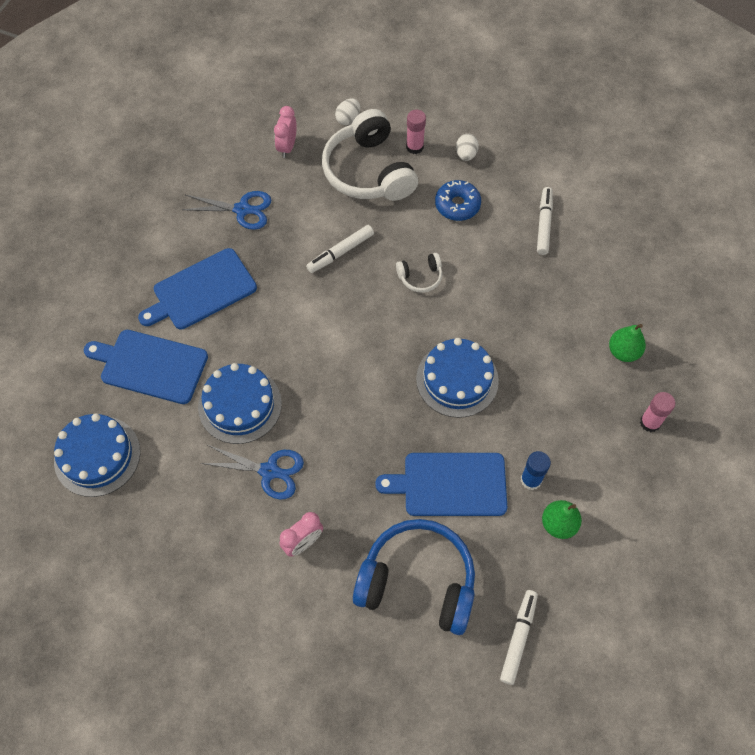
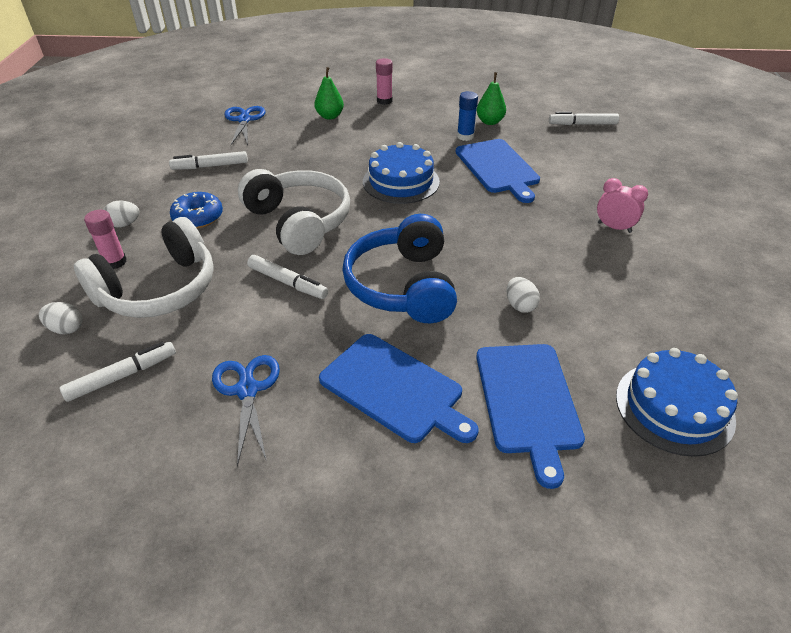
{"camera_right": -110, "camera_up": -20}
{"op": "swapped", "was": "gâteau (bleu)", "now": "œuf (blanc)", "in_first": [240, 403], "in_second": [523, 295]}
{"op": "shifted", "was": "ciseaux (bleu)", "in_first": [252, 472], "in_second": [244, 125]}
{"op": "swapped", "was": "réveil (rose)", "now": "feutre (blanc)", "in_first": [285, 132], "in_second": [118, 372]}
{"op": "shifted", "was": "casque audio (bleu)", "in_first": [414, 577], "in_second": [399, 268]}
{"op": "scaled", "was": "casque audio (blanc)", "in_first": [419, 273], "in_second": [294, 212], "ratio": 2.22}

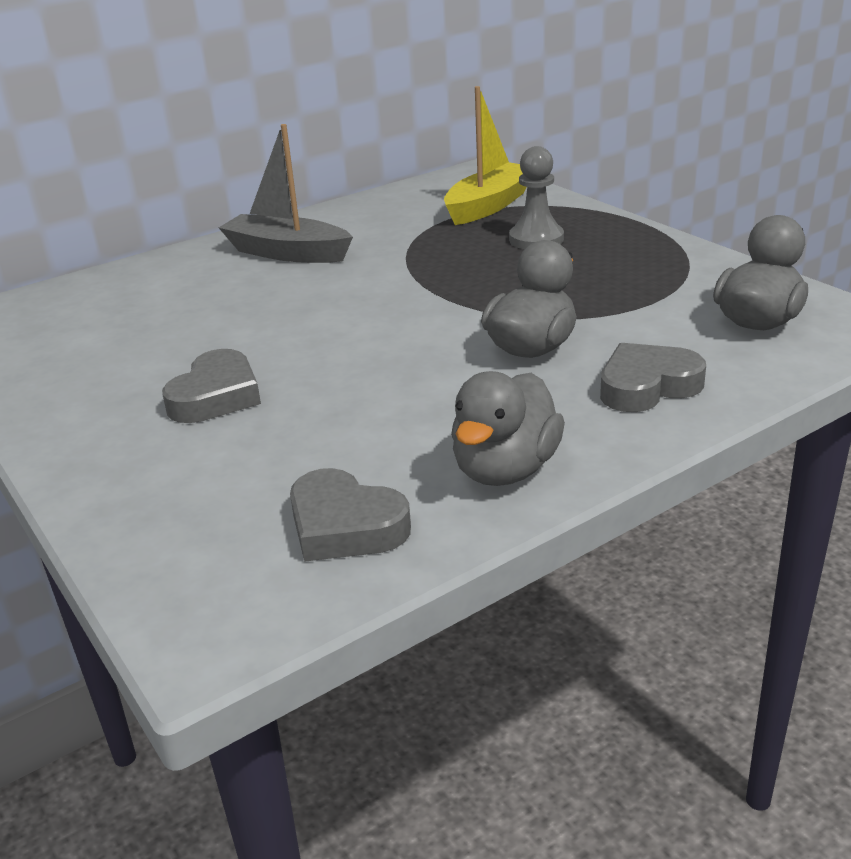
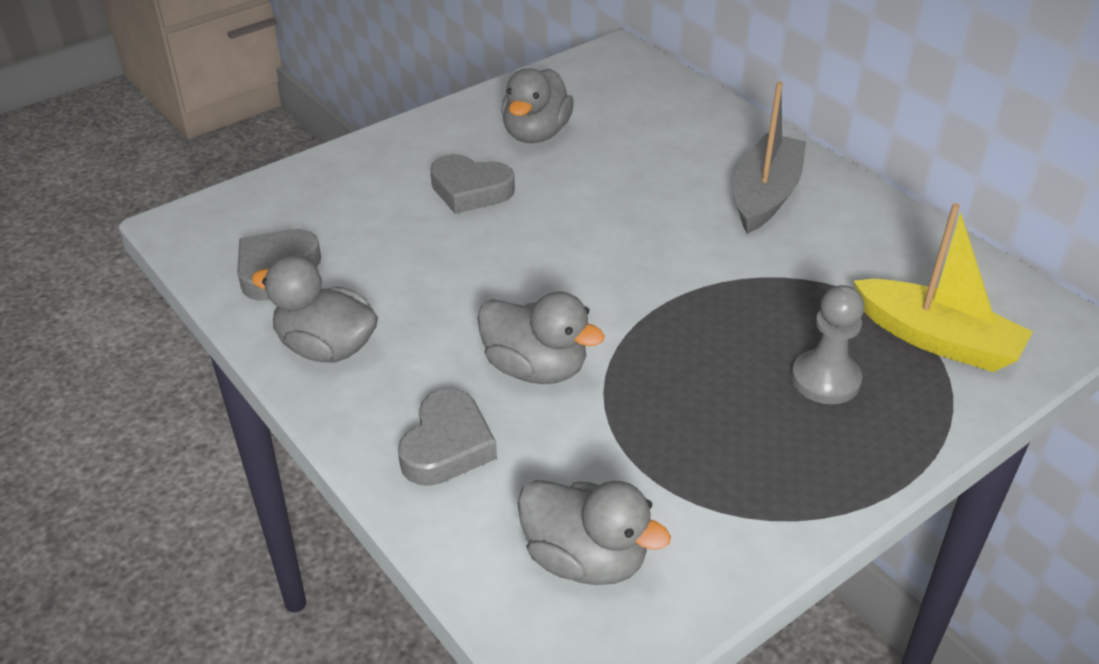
{"camera_right": 85, "camera_up": 10}
{"op": "rotated", "was": "cœur (gris)", "in_first": [653, 377], "in_second": [447, 437], "clockwise": 45}
{"op": "new", "now": "canard (gris)", "in_second": [537, 105]}

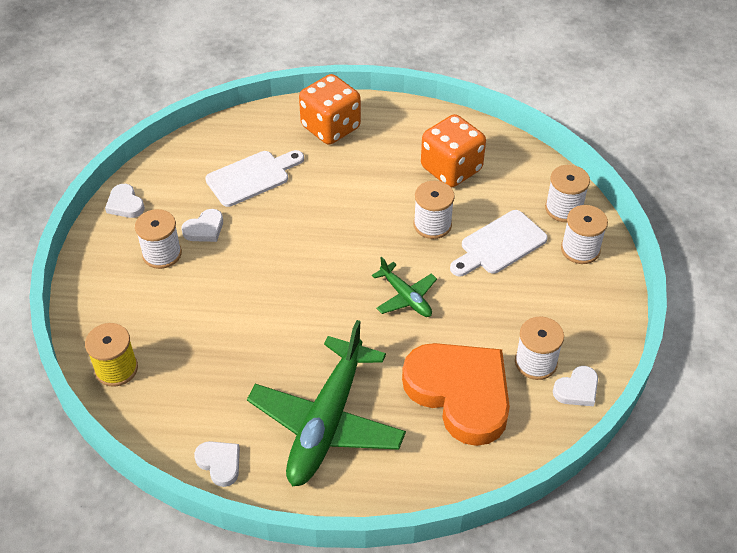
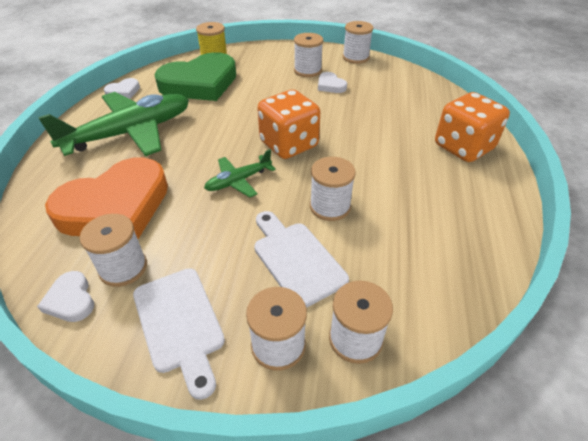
{"camera_right": 95, "camera_up": -5}
{"op": "swapped", "was": "cœur (blanc)", "now": "bobine (blanc)", "in_first": [125, 201], "in_second": [358, 42]}
{"op": "shifted", "was": "planche à découper (blanc)", "in_first": [254, 178], "in_second": [179, 334]}
{"op": "rotated", "was": "avion (vert)", "in_first": [326, 403], "in_second": [113, 124], "clockwise": 120}
{"op": "shifted", "was": "dé (orange)", "in_first": [453, 151], "in_second": [288, 124]}
{"op": "new", "now": "cœur (vert)", "in_second": [195, 76]}

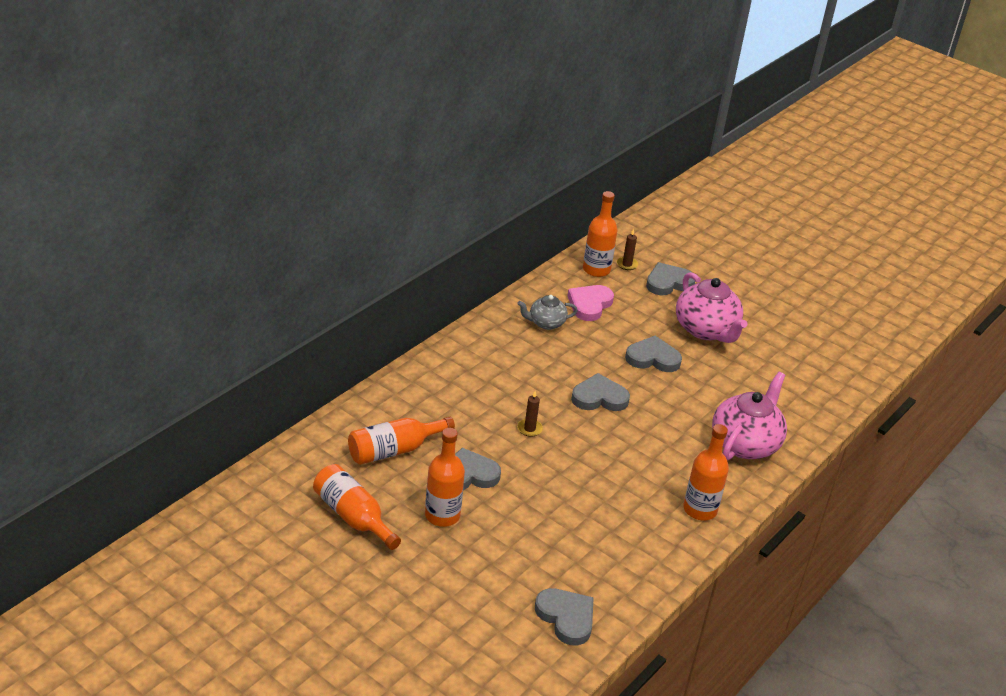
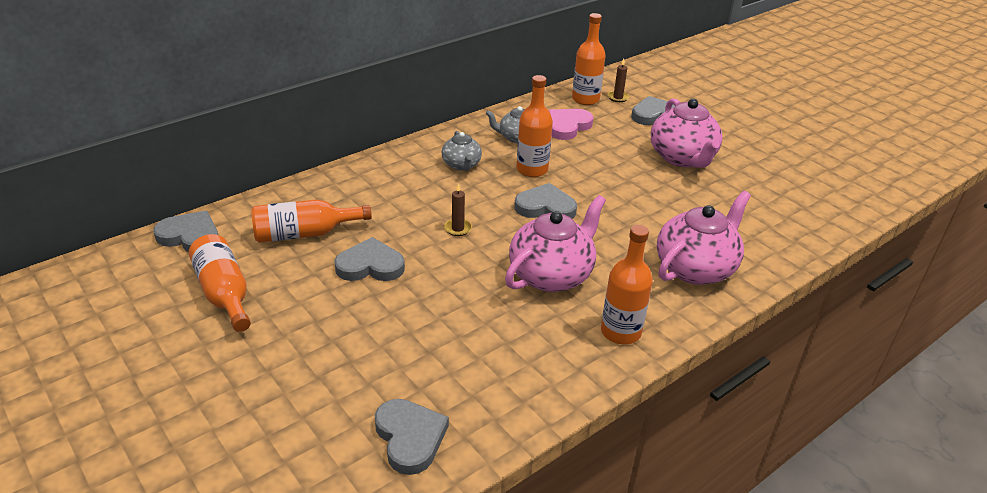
{"camera_right": 15, "camera_up": 0}
{"op": "shifted", "was": "bouteille (orange)", "in_first": [445, 477], "in_second": [535, 126]}
{"op": "shifted", "was": "cœur (gris)", "in_first": [653, 354], "in_second": [185, 231]}
{"op": "new", "now": "théière (gris)", "in_second": [461, 151]}
{"op": "new", "now": "théière (rose)", "in_second": [555, 243]}

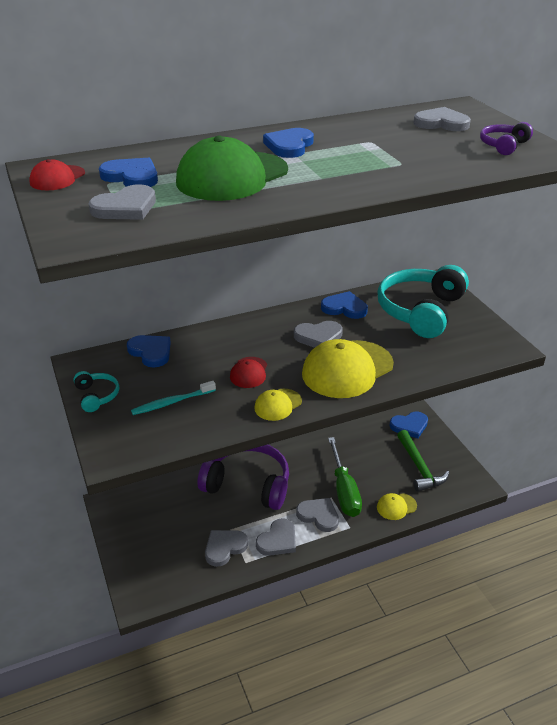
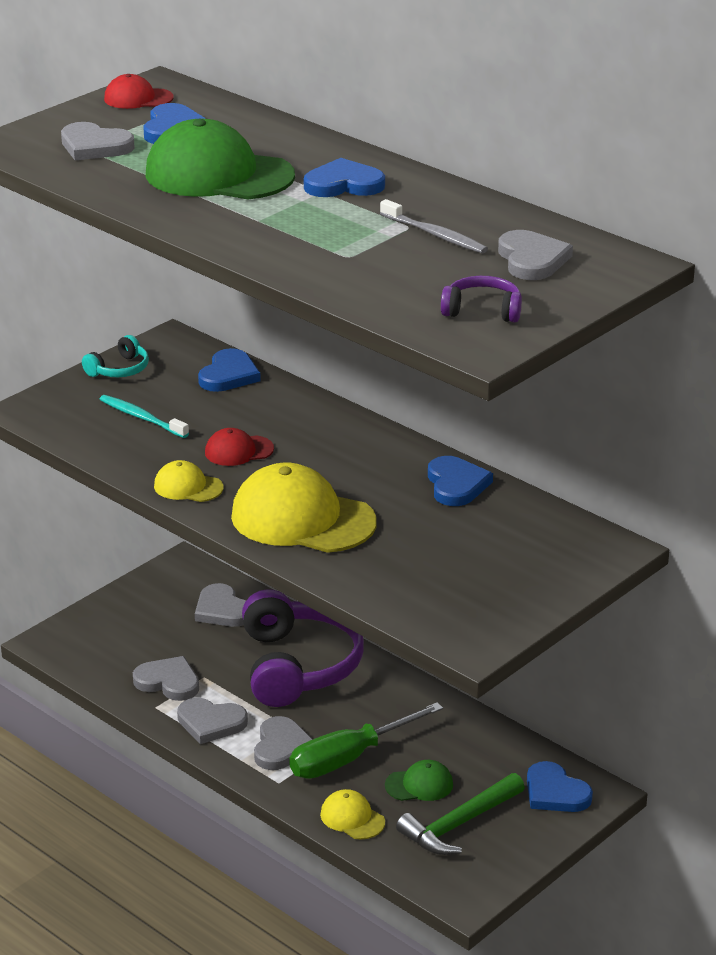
{"camera_right": 65, "camera_up": -5}
{"op": "shifted", "was": "cœur (gris)", "in_first": [318, 334], "in_second": [220, 605]}
{"op": "gone", "was": "casque audio (turquoise)", "in_first": [423, 301]}
{"op": "new", "now": "brosse à dents (gris)", "in_second": [434, 226]}
{"op": "new", "now": "casquette (vert)", "in_second": [419, 780]}

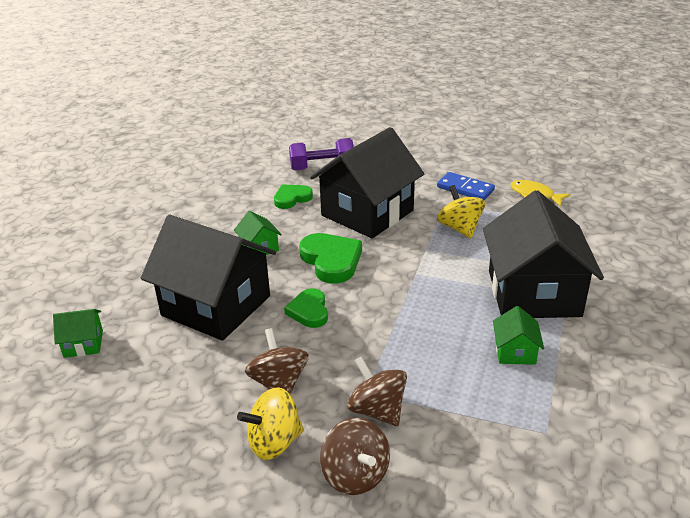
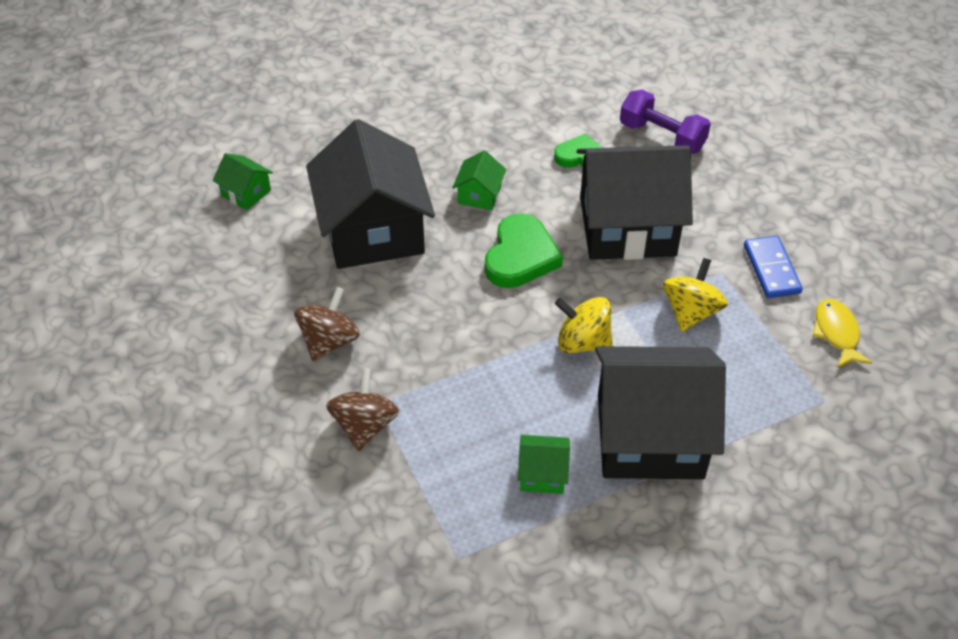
{"camera_right": 45, "camera_up": 15}
{"op": "shifted", "was": "toupie (jaune)", "in_first": [270, 423], "in_second": [584, 325]}
{"op": "gone", "was": "cœur (vert)", "in_first": [306, 308]}
{"op": "gone", "was": "toupie (marron)", "in_first": [355, 456]}
{"op": "rotated", "was": "maison (noir)", "in_first": [543, 254], "in_second": [660, 412], "clockwise": 45}
{"op": "rotated", "was": "maison (vert)", "in_first": [518, 335], "in_second": [544, 464], "clockwise": 45}

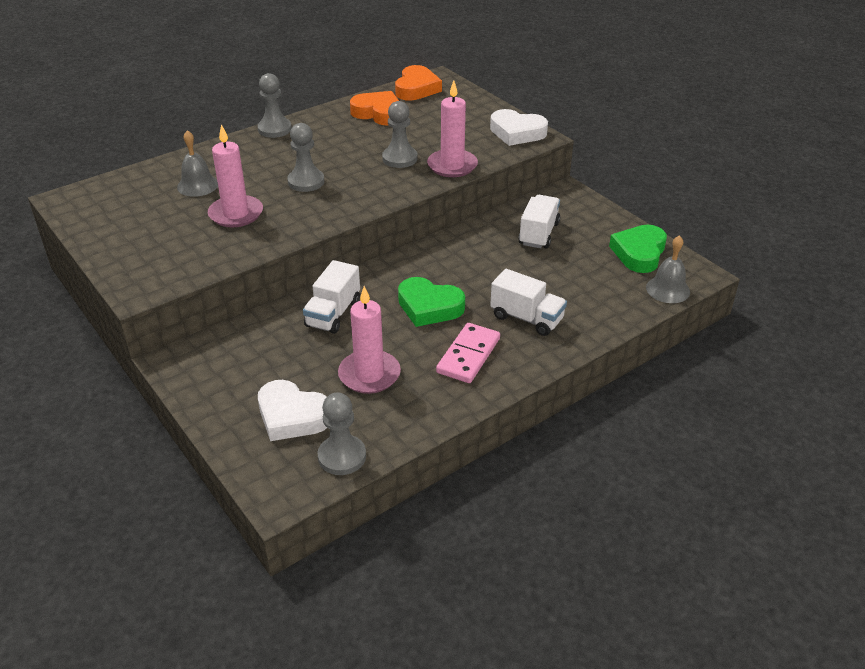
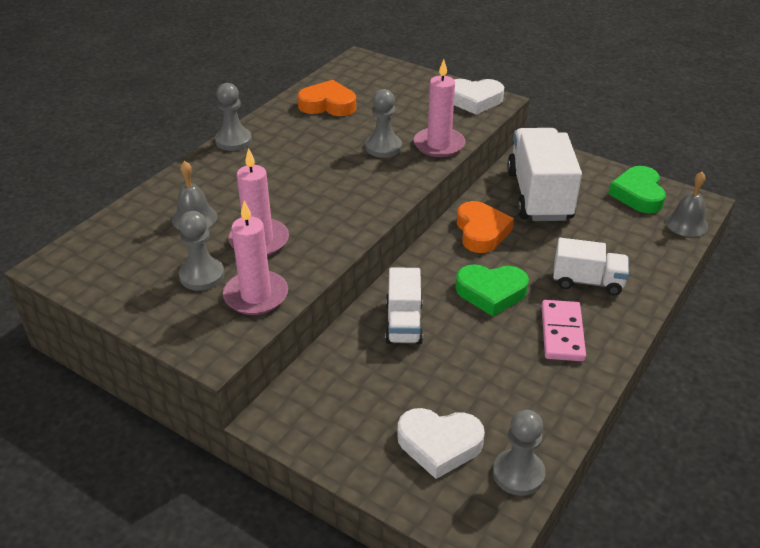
{"camera_right": -20, "camera_up": 0}
{"op": "shifted", "was": "pion (gris)", "in_first": [306, 157], "in_second": [202, 251]}
{"op": "shifted", "was": "bougie (rose)", "in_first": [369, 340], "in_second": [255, 258]}
{"op": "shifted", "was": "cœur (orange)", "in_first": [418, 83], "in_second": [485, 227]}
{"op": "scaled", "was": "camion (blanc)", "in_first": [539, 222], "in_second": [544, 174], "ratio": 1.76}

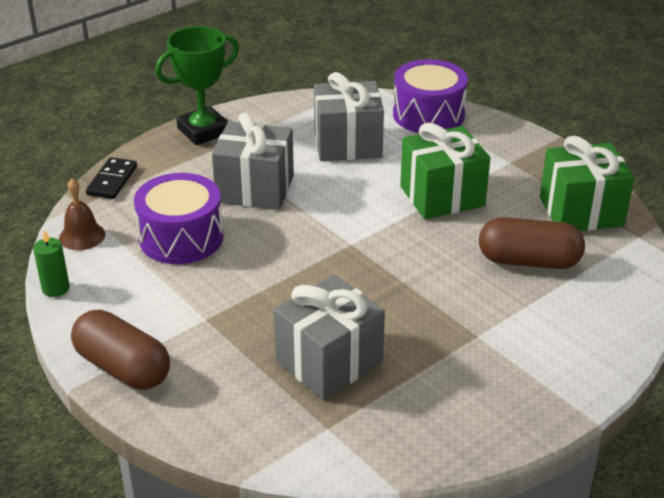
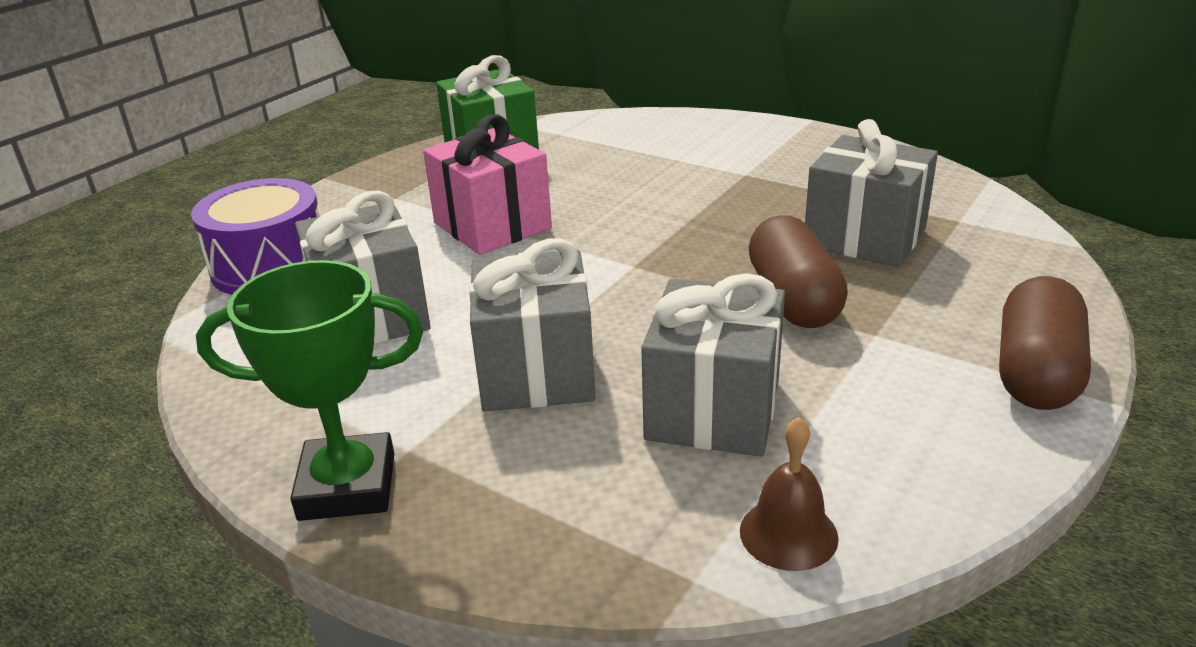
{"camera_right": -105, "camera_up": -5}
{"op": "gone", "was": "bougie (vert)", "in_first": [51, 263]}
{"op": "gone", "was": "domino (noir)", "in_first": [111, 178]}
{"op": "swapped", "was": "tambour (violet)", "now": "cadeau (gris)", "in_first": [179, 218], "in_second": [713, 364]}
{"op": "rotated", "was": "trophée (vert)", "in_first": [197, 85], "in_second": [309, 390], "clockwise": -45}
{"op": "repainted", "was": "cadeau (vert)", "now": "cadeau (rose)", "in_first": [445, 171], "in_second": [487, 184]}
{"op": "shifted", "was": "gélule (marron)", "in_first": [532, 243], "in_second": [798, 271]}

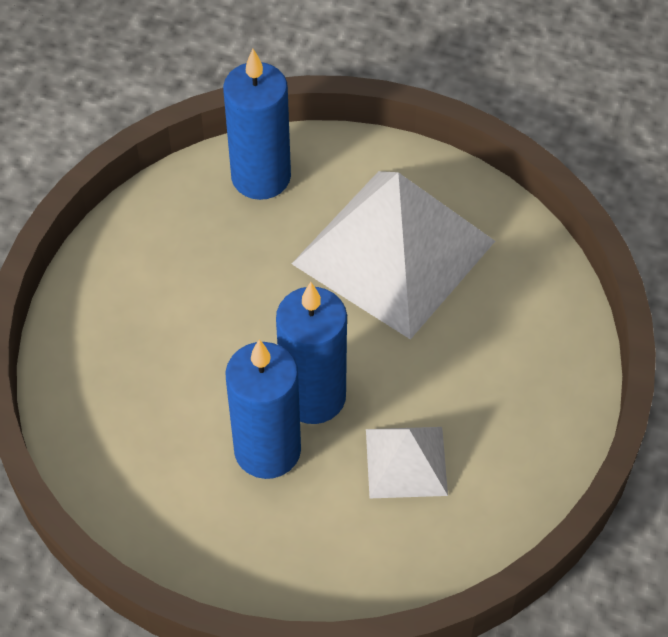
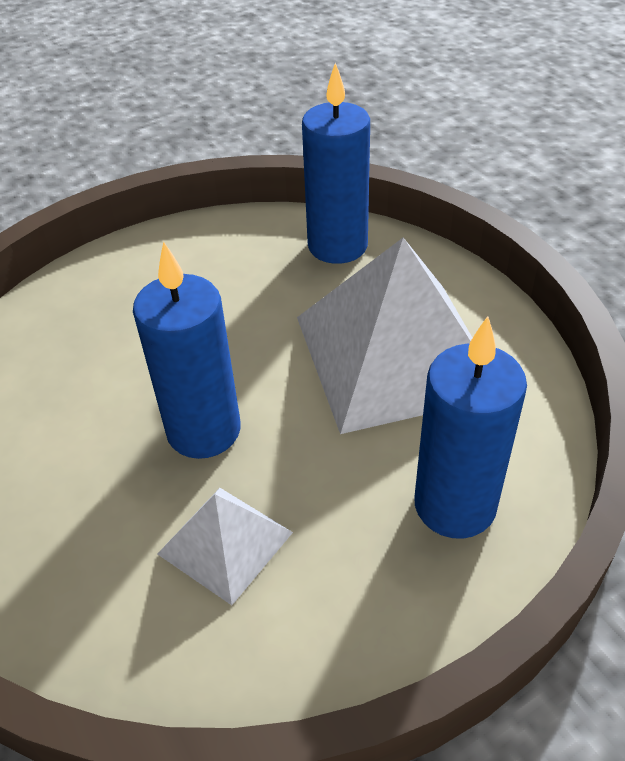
{"camera_right": 40, "camera_up": -10}
{"op": "shifted", "was": "bougie (bleu)", "in_first": [263, 409], "in_second": [470, 427]}

